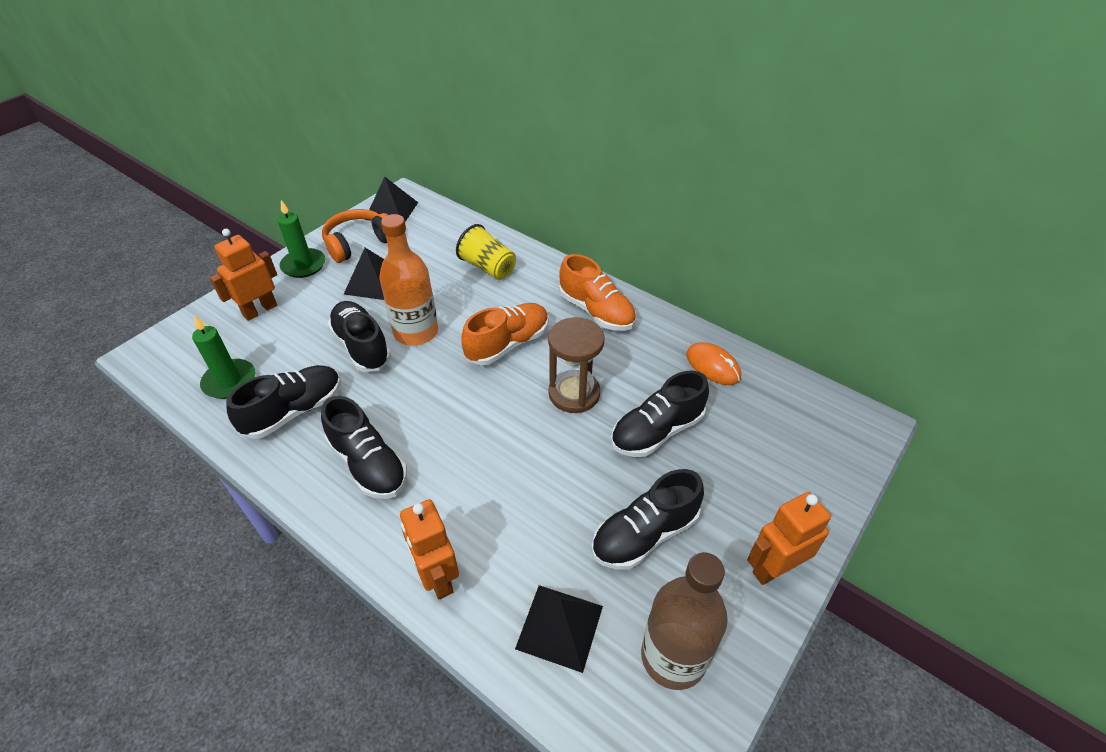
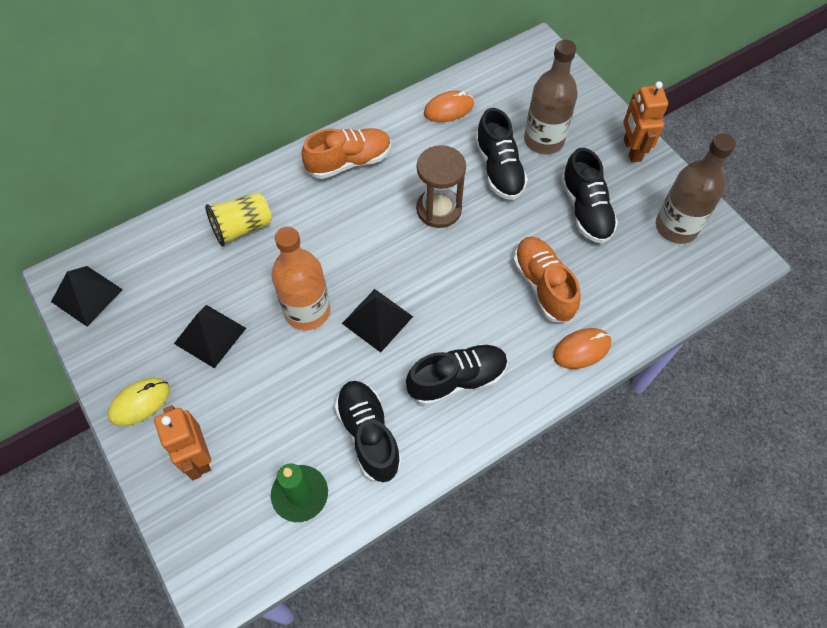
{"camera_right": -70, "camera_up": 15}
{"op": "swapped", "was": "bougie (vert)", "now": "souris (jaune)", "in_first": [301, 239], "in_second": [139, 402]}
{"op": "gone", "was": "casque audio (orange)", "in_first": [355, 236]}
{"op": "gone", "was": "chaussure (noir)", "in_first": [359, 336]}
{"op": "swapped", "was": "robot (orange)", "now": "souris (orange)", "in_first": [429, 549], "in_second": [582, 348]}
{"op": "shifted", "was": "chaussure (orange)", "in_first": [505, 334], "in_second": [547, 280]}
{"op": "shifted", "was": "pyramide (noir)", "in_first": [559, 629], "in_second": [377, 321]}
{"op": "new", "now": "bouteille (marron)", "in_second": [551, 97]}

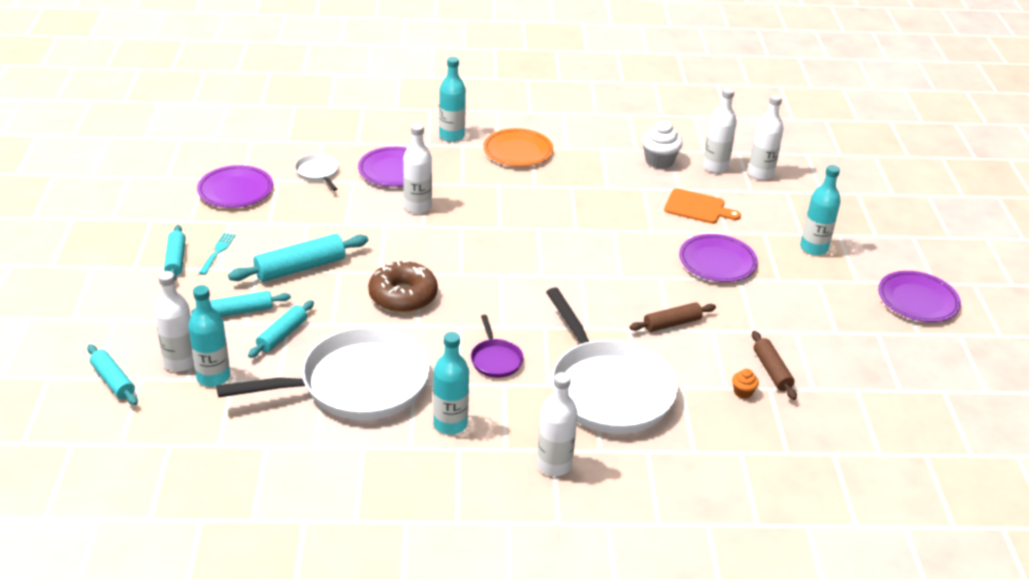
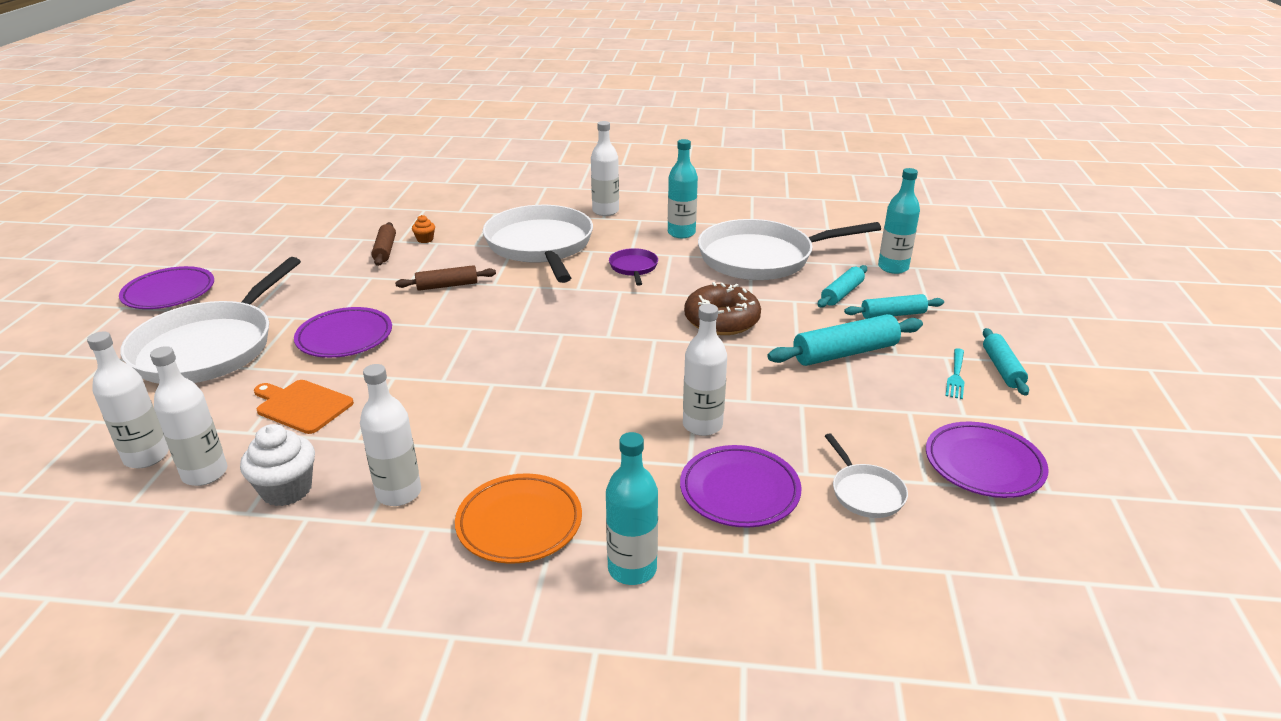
{"camera_right": -170, "camera_up": -5}
{"op": "gone", "was": "rouleau à pâtisserie (turquoise)", "in_first": [112, 374]}
{"op": "shifted", "was": "bouteille (blanc)", "in_first": [174, 321], "in_second": [390, 435]}
{"op": "swapped", "was": "bouteille (turquoise)", "now": "poêle (blanc)", "in_first": [820, 210], "in_second": [211, 320]}

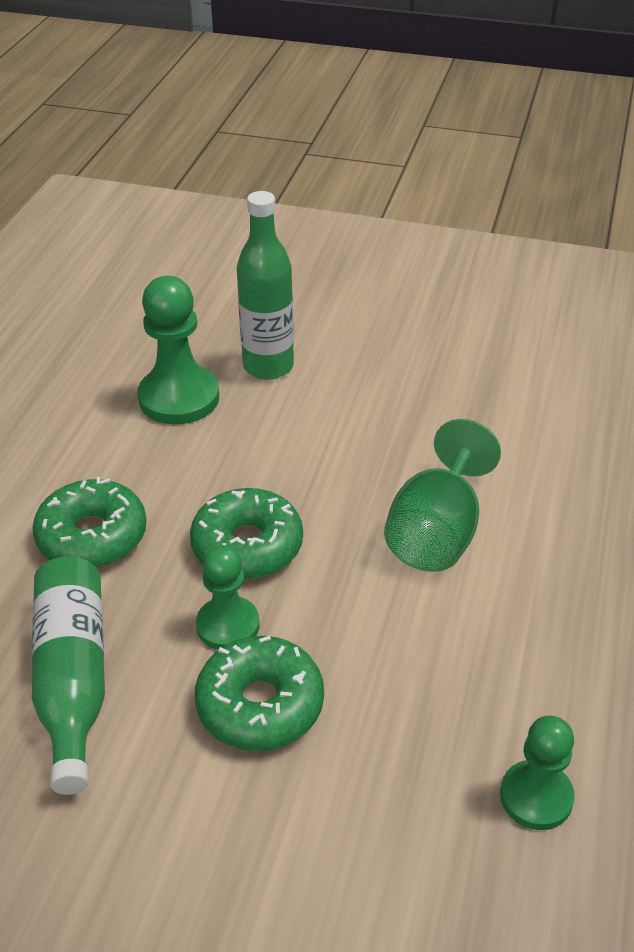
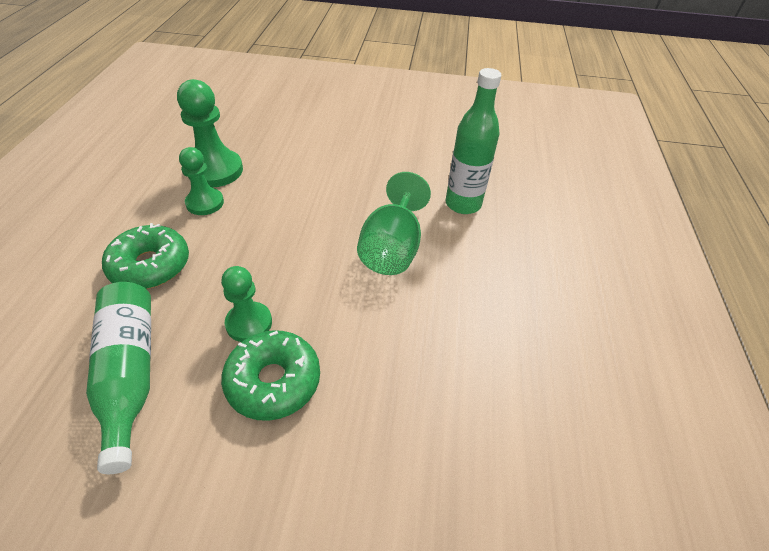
{"camera_right": -10, "camera_up": 5}
{"op": "gone", "was": "beignet (vert)", "in_first": [246, 533]}
{"op": "shifted", "was": "bouteille (vert)", "in_first": [265, 285], "in_second": [474, 141]}
{"op": "shifted", "was": "pion (vert)", "in_first": [537, 772], "in_second": [201, 181]}

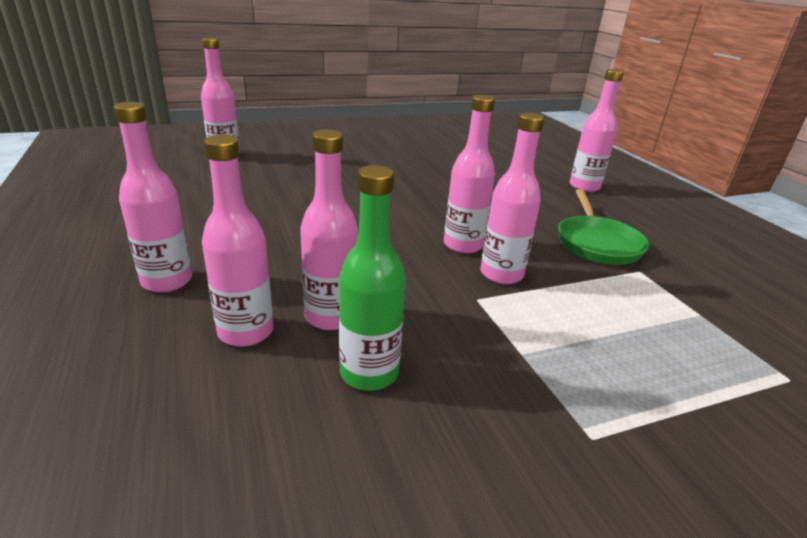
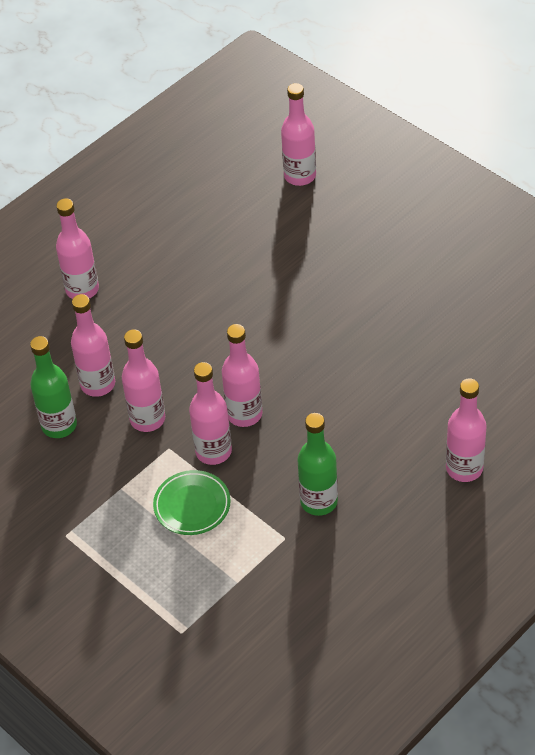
{"camera_right": 70, "camera_up": 20}
{"op": "shifted", "was": "bouteille (rose)", "in_first": [238, 241], "in_second": [143, 380]}
{"op": "swapped", "was": "poêle (vert)", "now": "bouteille (vert)", "in_first": [603, 227], "in_second": [317, 464]}
{"op": "new", "now": "assiette (vert)", "in_second": [192, 502]}

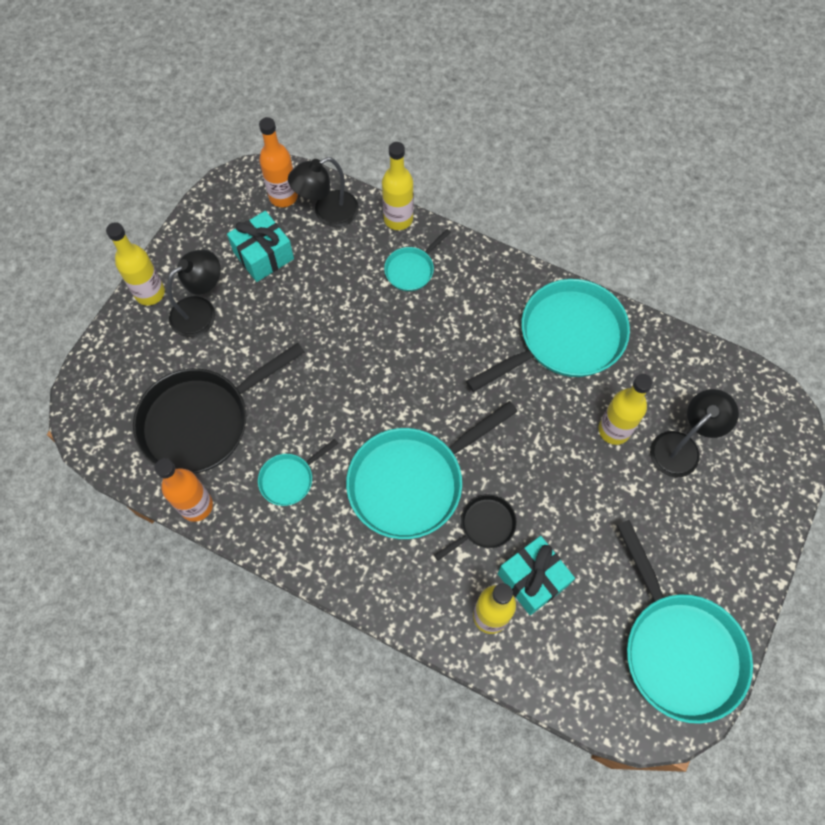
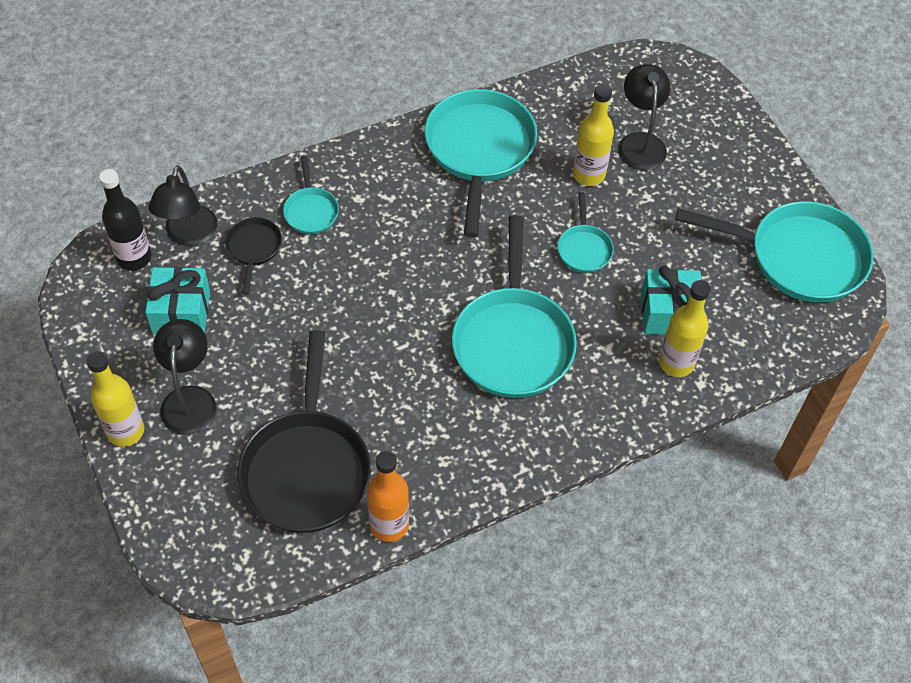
{"camera_right": -55, "camera_up": -10}
{"op": "shifted", "was": "poêle (turquoise)", "in_first": [298, 472], "in_second": [586, 232]}
{"op": "repainted", "was": "bouteille (orange)", "now": "bouteille (noir)", "in_first": [278, 162], "in_second": [125, 220]}
{"op": "gone", "was": "bouteille (jaune)", "in_first": [398, 186]}
{"op": "shifted", "was": "poêle (noir)", "in_first": [475, 527], "in_second": [253, 256]}

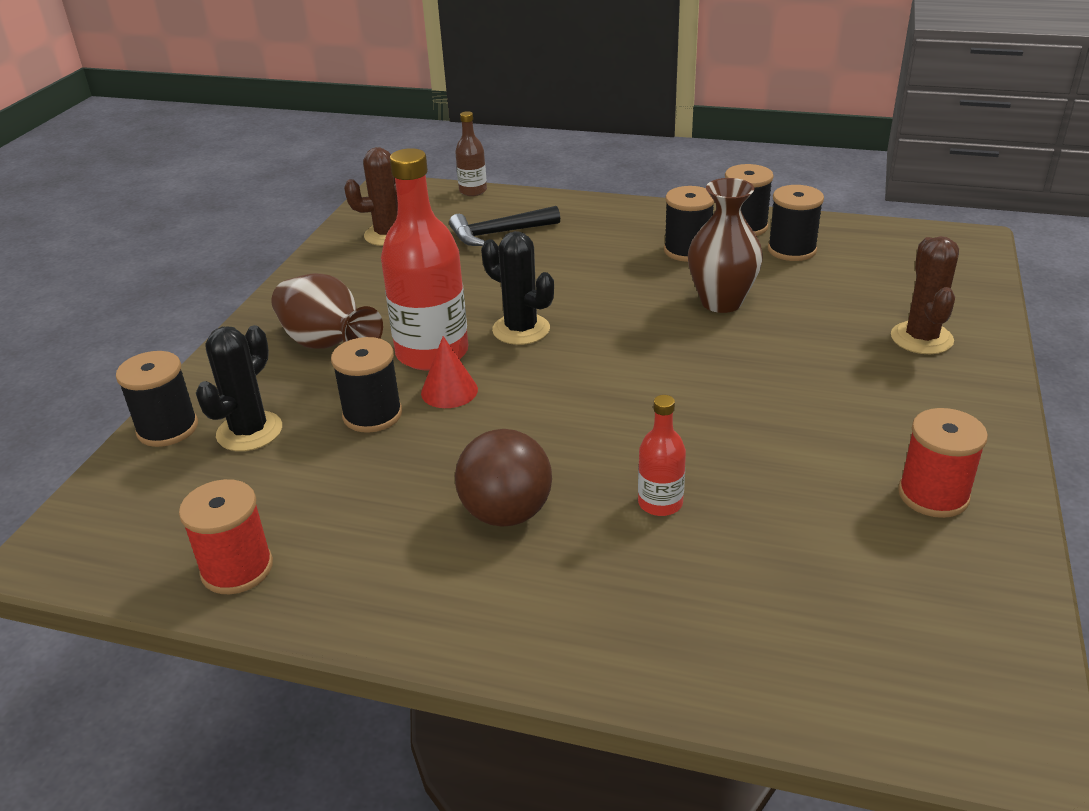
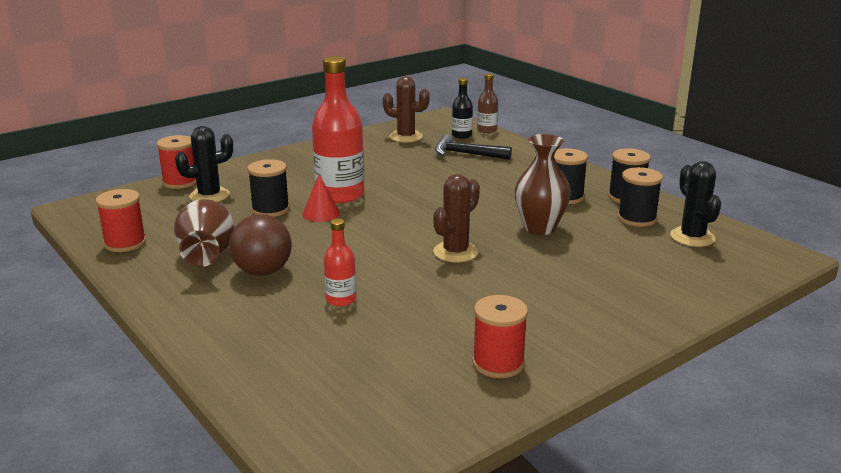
{"camera_right": 35, "camera_up": -10}
{"op": "repainted", "was": "bobine (noir)", "now": "bobine (rouge)", "in_first": [157, 399], "in_second": [177, 162]}
{"op": "shifted", "was": "vase (marron)", "in_first": [327, 311], "in_second": [204, 233]}
{"op": "shifted", "was": "cactus (noir)", "in_first": [517, 288], "in_second": [695, 204]}
{"op": "shifted", "was": "cactus (marron)", "in_first": [925, 295], "in_second": [456, 218]}
{"op": "new", "now": "bouteille (noir)", "in_second": [462, 108]}

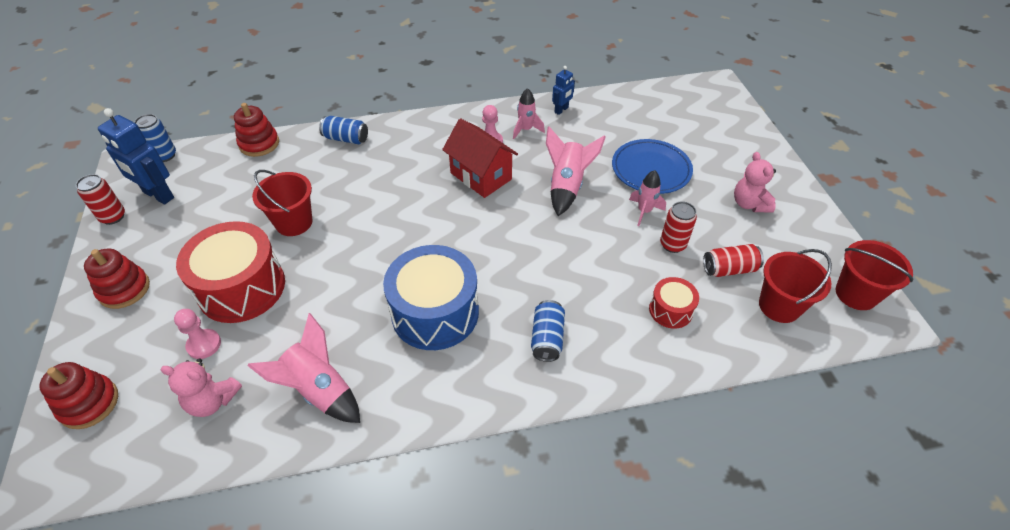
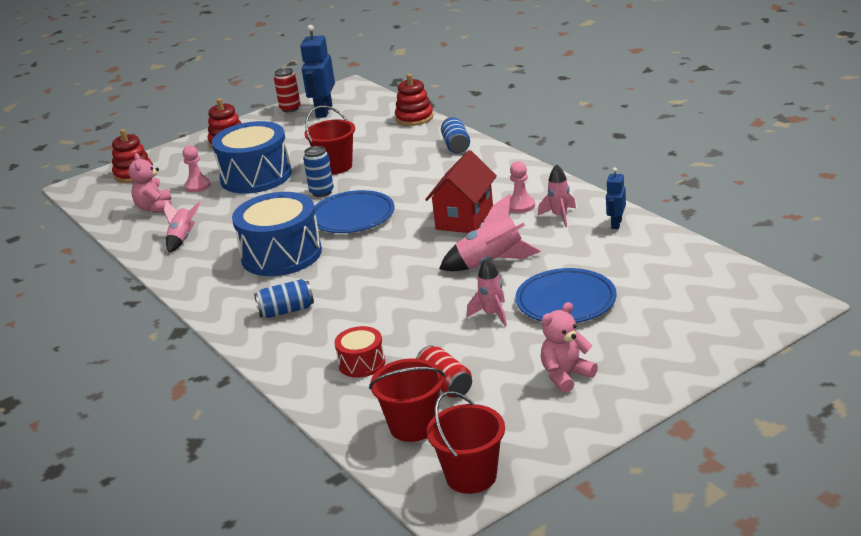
{"camera_right": 70, "camera_up": -20}
{"op": "shifted", "was": "canette (bleu)", "in_first": [155, 138], "in_second": [318, 171]}
{"op": "repainted", "was": "tambour (rouge)", "now": "tambour (bleu)", "in_first": [230, 272], "in_second": [252, 157]}
{"op": "scaled", "was": "fusée (rose)", "in_first": [303, 368], "in_second": [182, 227], "ratio": 0.64}
{"op": "rotated", "was": "robot (bleu)", "in_first": [563, 90], "in_second": [616, 198], "clockwise": 90}
{"op": "gone", "was": "canette (rouge)", "in_first": [678, 227]}
{"op": "new", "now": "assiette (bleu)", "in_second": [354, 211]}

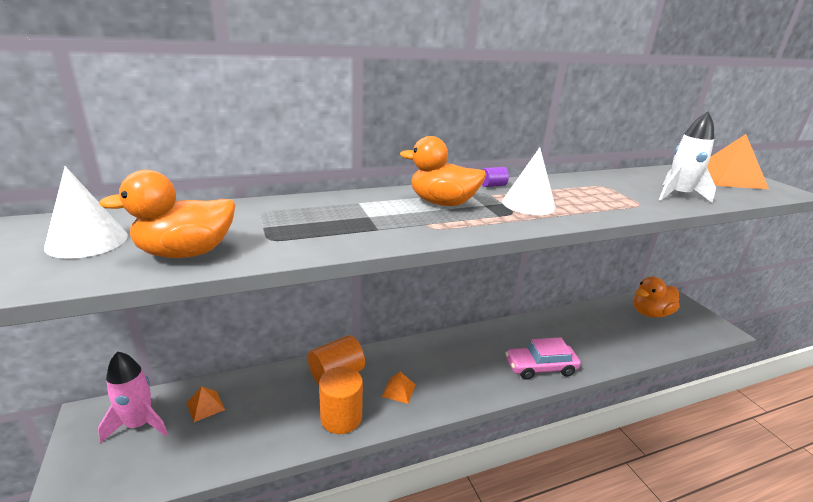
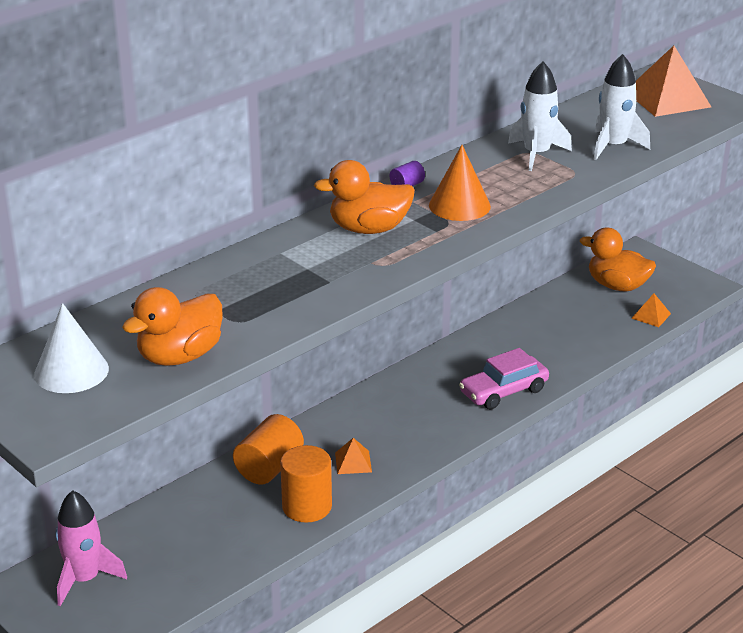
{"camera_right": -20, "camera_up": 5}
{"op": "shifted", "was": "pyramide (orange)", "in_first": [206, 404], "in_second": [651, 310]}
{"op": "repainted", "was": "cône (blanc)", "now": "cône (orange)", "in_first": [529, 181], "in_second": [460, 183]}
{"op": "rotated", "was": "canard (orange)", "in_first": [656, 297], "in_second": [618, 259], "clockwise": 75}
{"op": "new", "now": "fusée (blanc)", "in_second": [540, 116]}

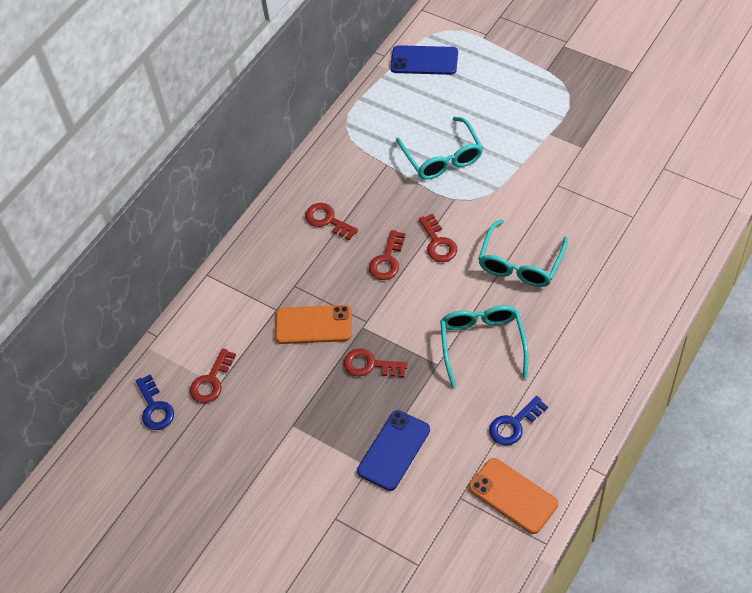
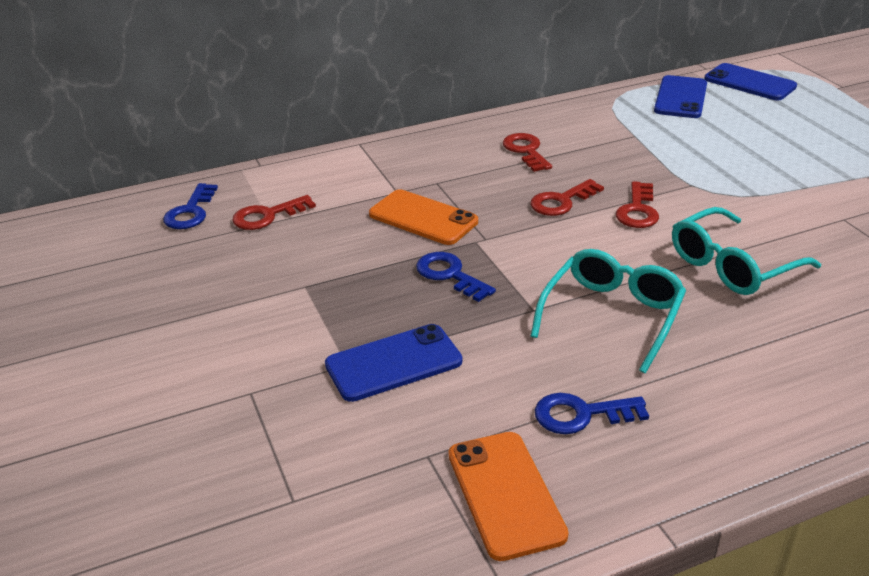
{"camera_right": 30, "camera_up": -20}
{"op": "repainted", "was": "clé (rouge)", "now": "clé (bleu)", "in_first": [376, 363], "in_second": [456, 277]}
{"op": "gone", "was": "lunettes (turquoise)", "in_first": [439, 148]}
{"op": "new", "now": "téléphone (bleu)", "in_second": [680, 96]}

